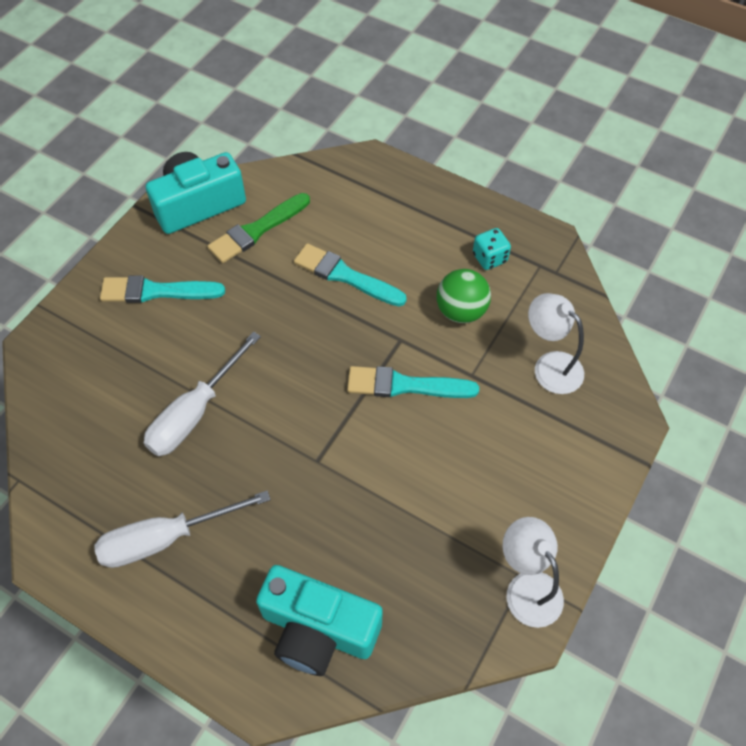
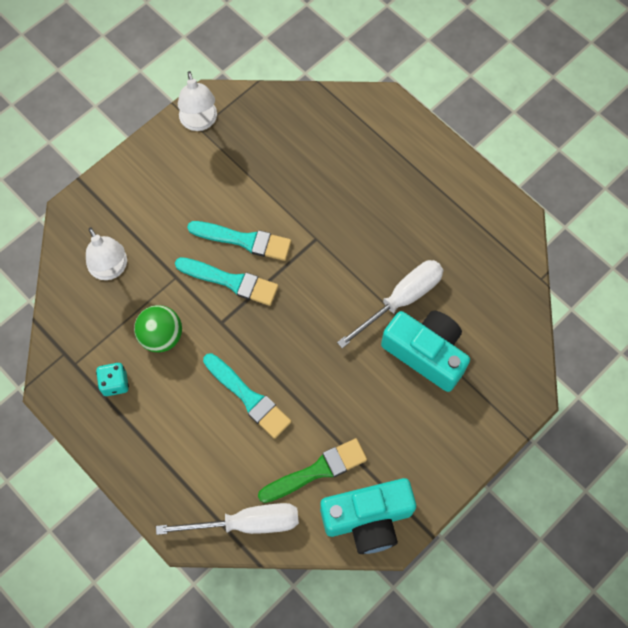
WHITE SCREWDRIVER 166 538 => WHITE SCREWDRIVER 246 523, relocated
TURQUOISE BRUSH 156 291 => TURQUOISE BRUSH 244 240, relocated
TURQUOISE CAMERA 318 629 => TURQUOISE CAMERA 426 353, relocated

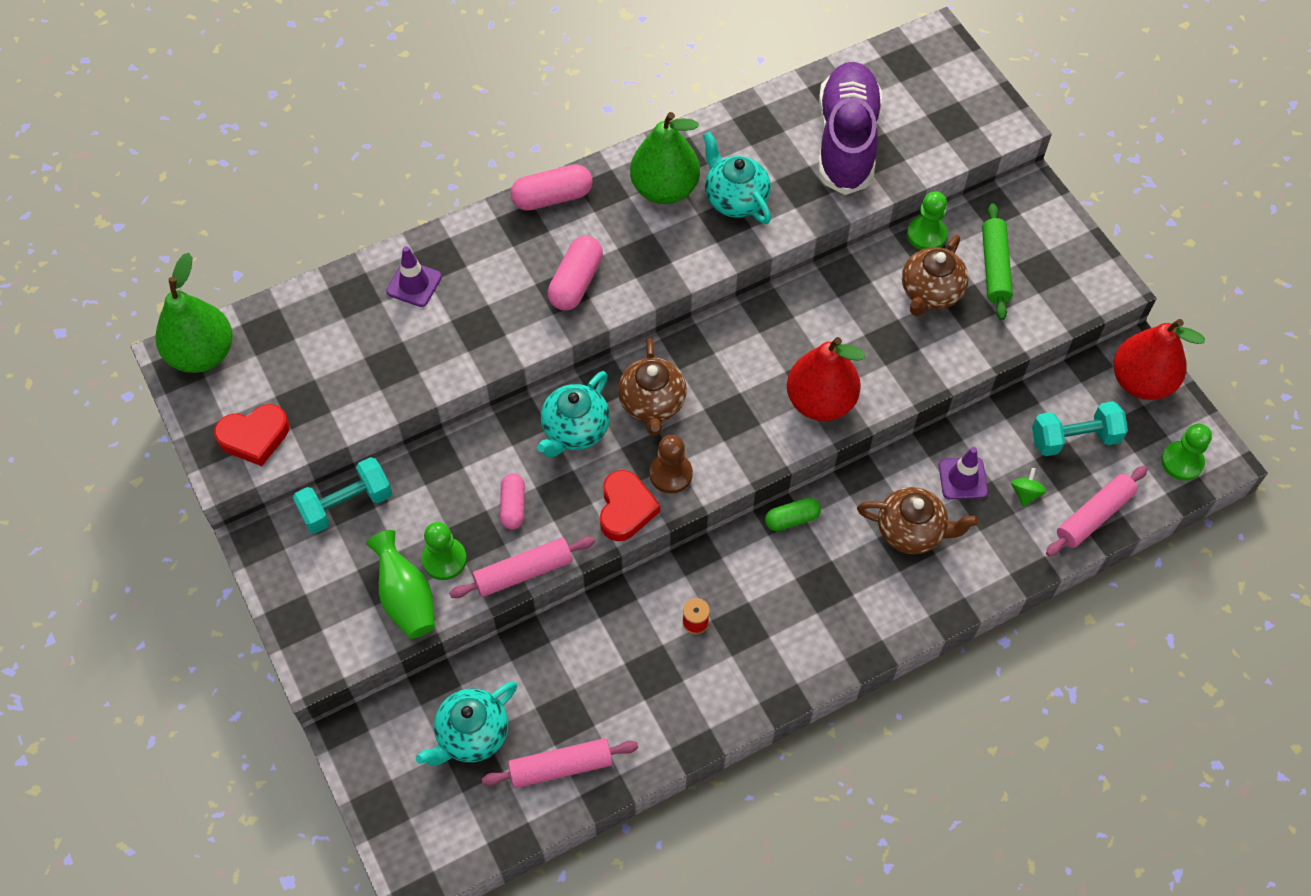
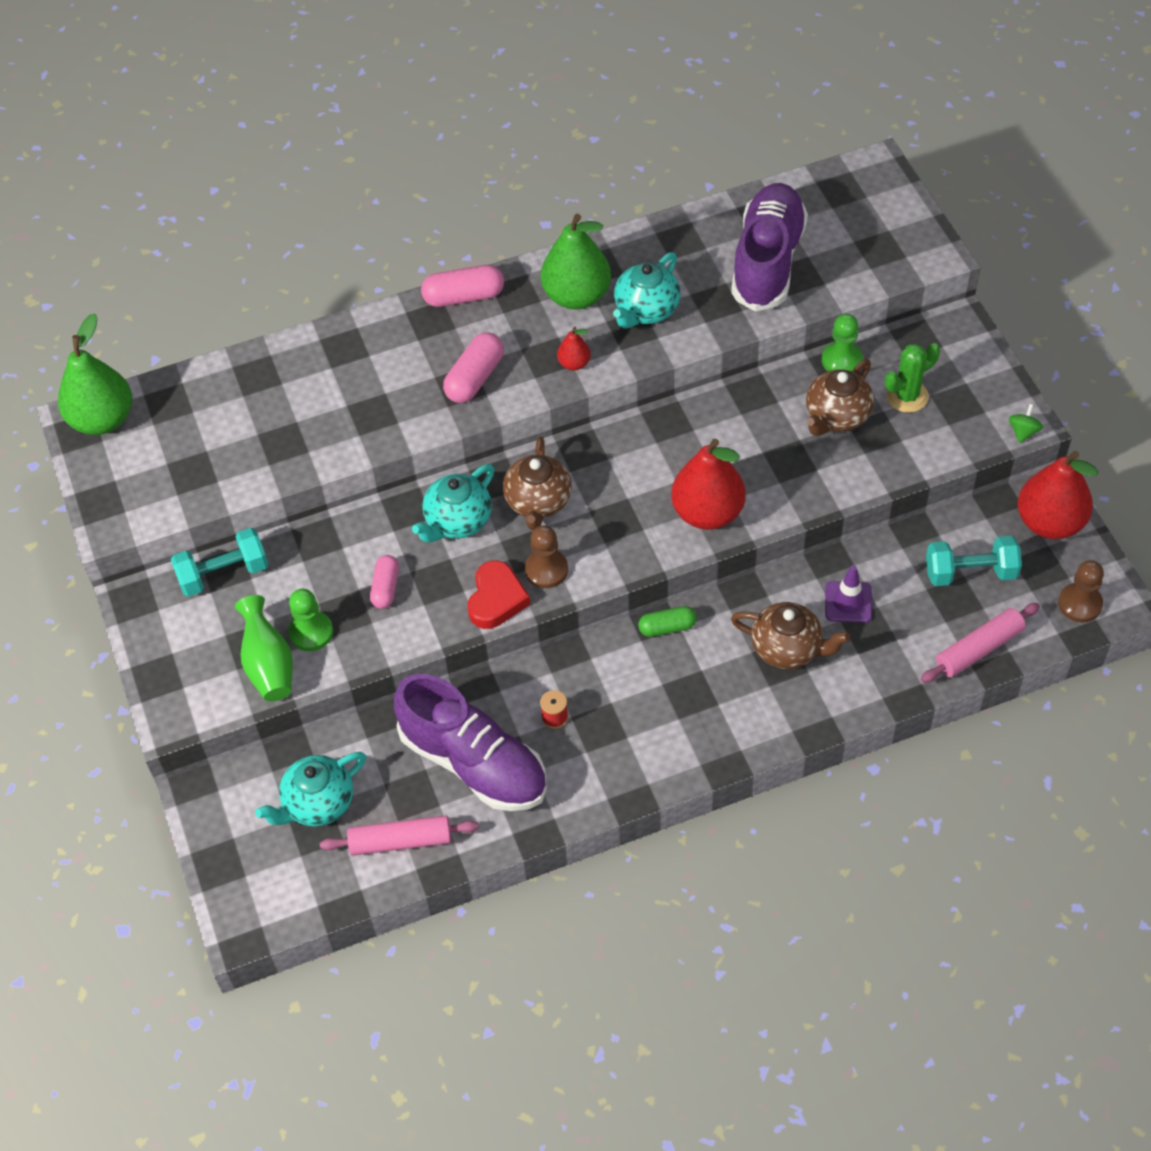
RED HEART 254 437 => nothing
PURPLE TRAFFIC CONE 414 284 => nothing
PINK ROLLING PIN 523 572 => nothing
nothing => PURPLE SHOE 474 762
nothing => RED PEAR 574 363
GREEN SPINNING TOP 1025 493 => GREEN SPINNING TOP 1023 432, relocated
GREEN ROLLING PIN 994 267 => GREEN CACTUS 907 396
GREEN PAWN 1182 462 => BROWN PAWN 1080 604
TURQUOISE TEAPOT 735 199 => TURQUOISE TEAPOT 646 310, 120 degrees counterclockwise

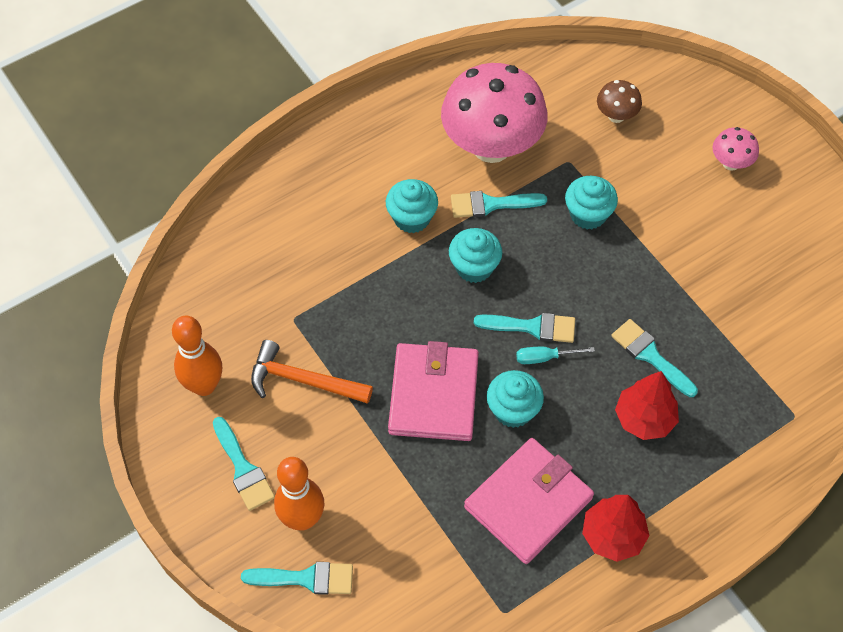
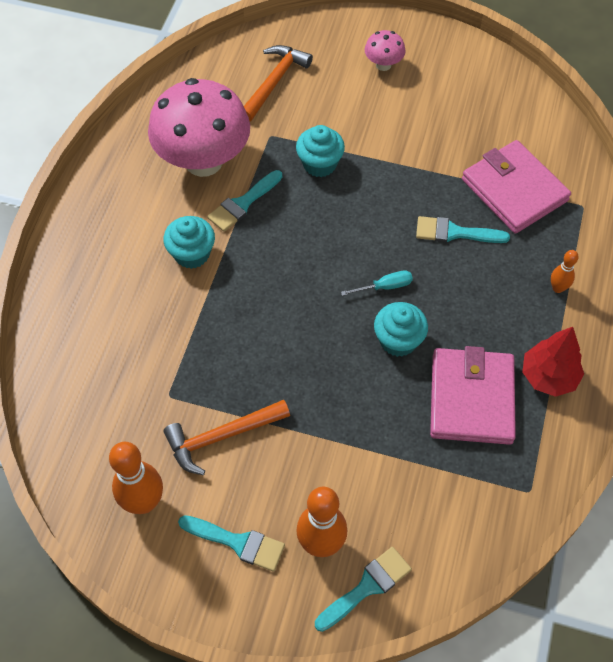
TURQUOISE CUPCAKE 474 267 => nothing
TURQUOISE BRUSH 532 327 => nothing
RED TREE 644 419 => nothing
nothing => ORANGE BOWLING PIN 558 288
PINK WALLET 433 395 => PINK WALLET 514 190, relocated
BROWN MUSHROOM 616 116 => ORANGE HAMMER 274 82
TURQUOISE SCREWDRIVER 544 358 => TURQUOISE SCREWDRIVER 385 286, 150 degrees counterclockwise

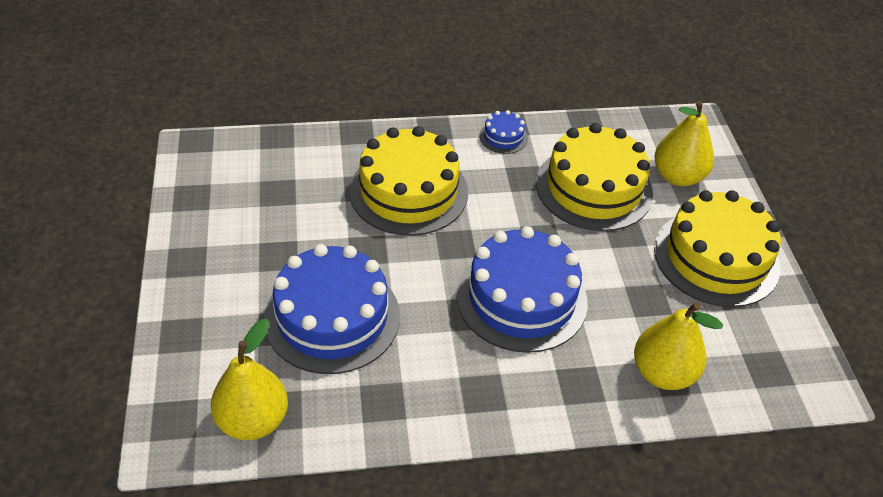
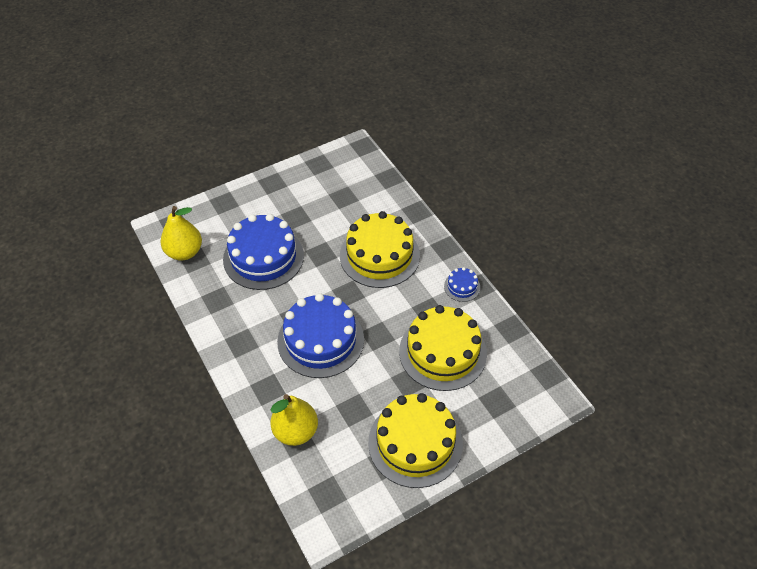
YELLOW PEAR 677 176 => nothing

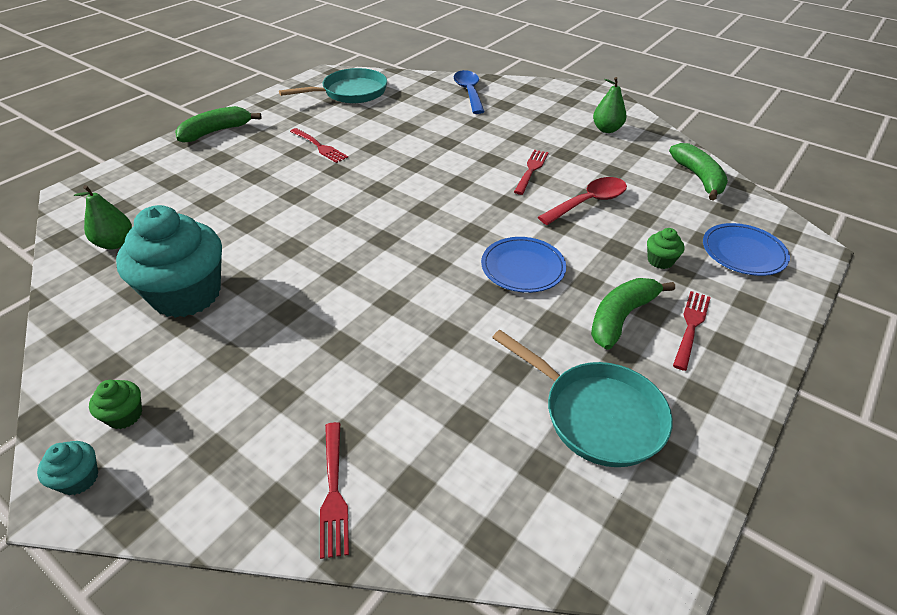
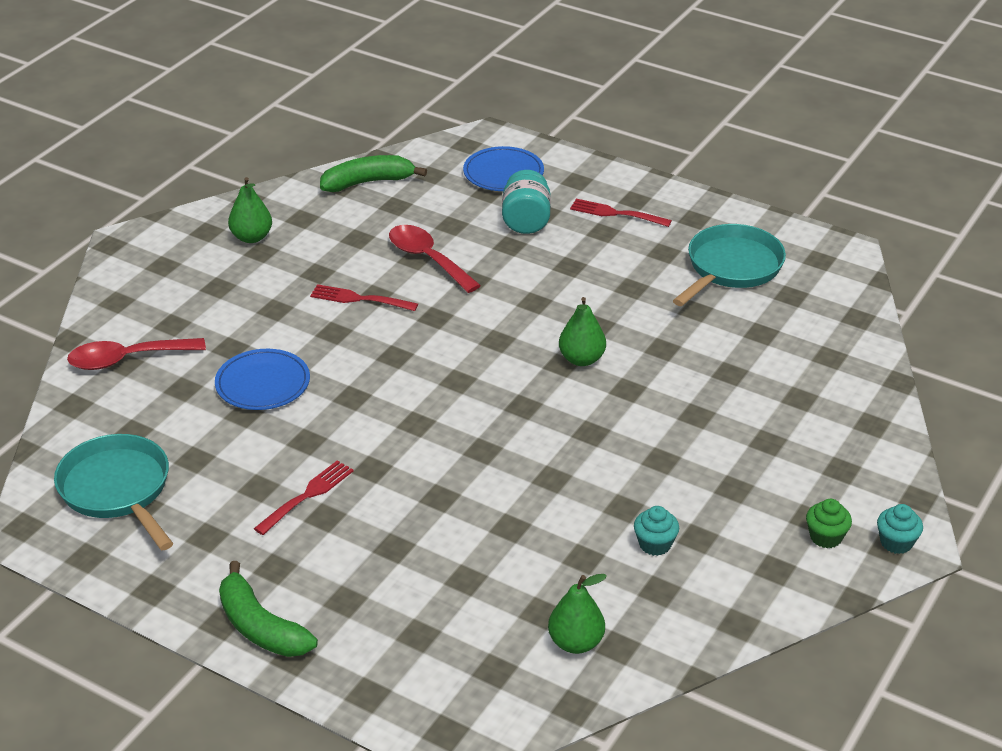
RED FORK 333 491 => nothing
GREEN BANANA 621 317 => nothing
nothing => GREEN PEAR 581 359
BLUE PLATE 523 268 => BLUE PLATE 263 384, relocated
GREEN CUPCAKE 660 261 => TURQUOISE JAR 526 221
BLUE SPOON 469 92 => RED SPOON 126 359
TURQUOISE CUPCAKE 186 294 => TURQUOISE CUPCAKE 655 544, x0.41

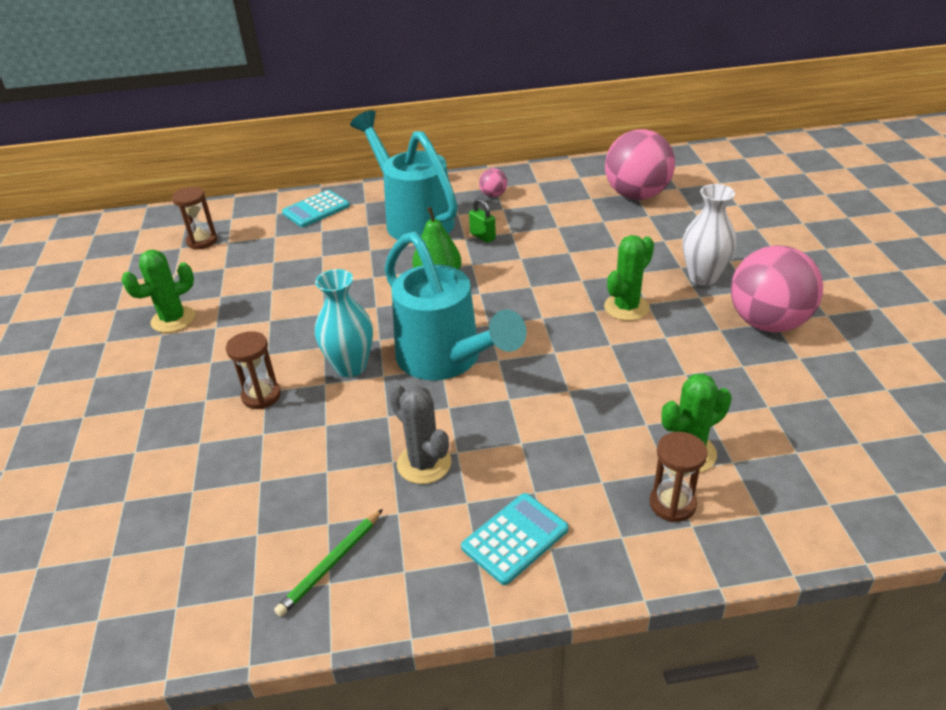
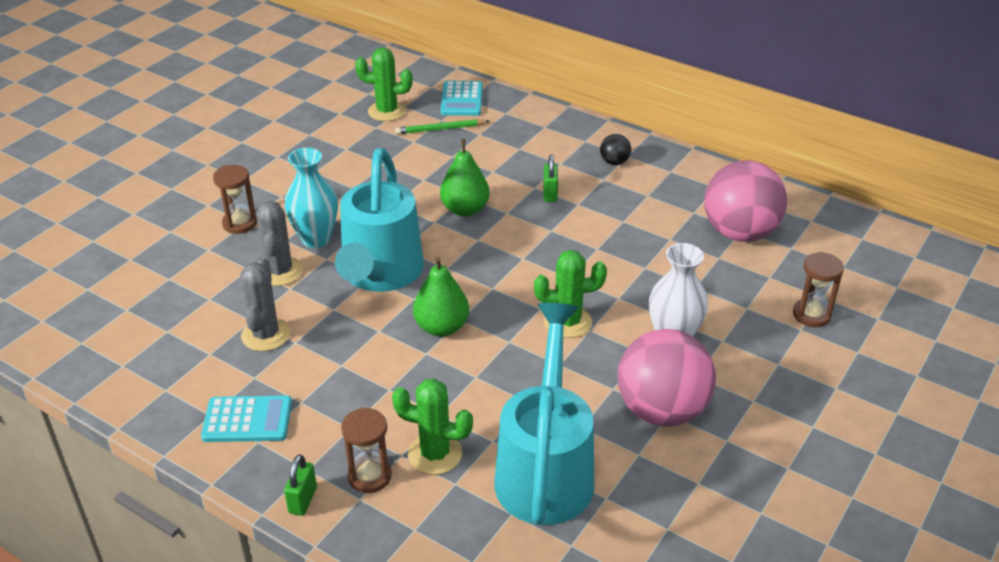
nothing => GREY CACTUS 279 271
nothing => GREEN PADLOCK 302 500
nothing => GREEN PEAR 441 327
GREEN CACTUS 173 319 => GREEN CACTUS 387 111, relocated
BROWN HOURGLASS 202 241 => BROWN HOURGLASS 811 315, relocated
GREEN PENCIL 331 564 => GREEN PENCIL 440 129, relocated
TURQUOISE WATERING CAN 413 219 => TURQUOISE WATERING CAN 546 468, relocated
PINK BALL 493 195 => BLACK BALL 614 162
TURQUOISE CALCULATOR 316 209 => TURQUOISE CALCULATOR 462 99, 90 degrees counterclockwise

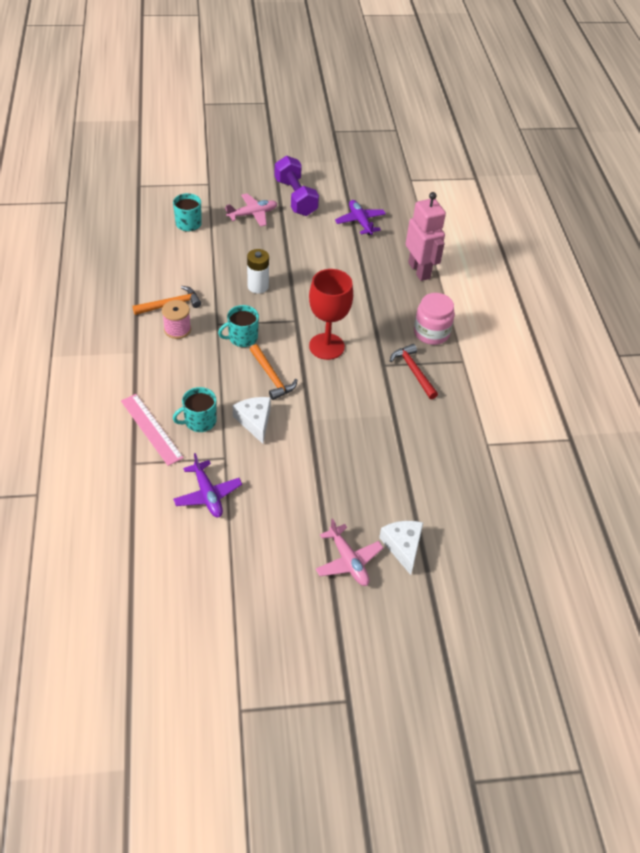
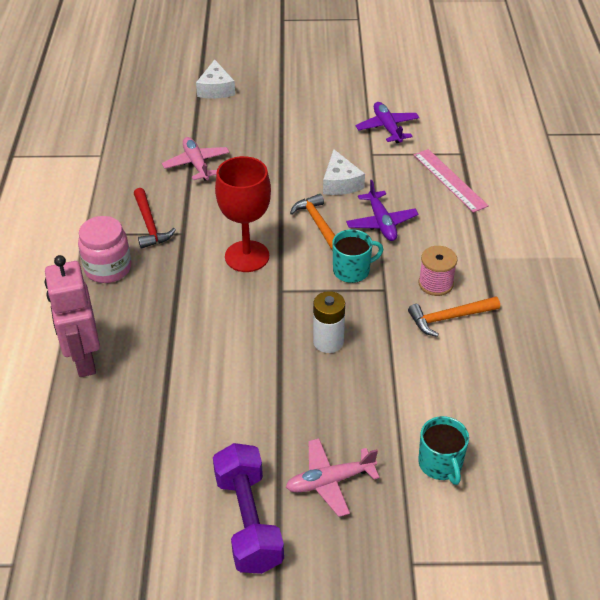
TURQUOISE MUG 199 421 => nothing
PINK PLANE 348 561 => PINK PLANE 196 164, relocated
PURPLE PLANE 360 222 => PURPLE PLANE 381 222, relocated

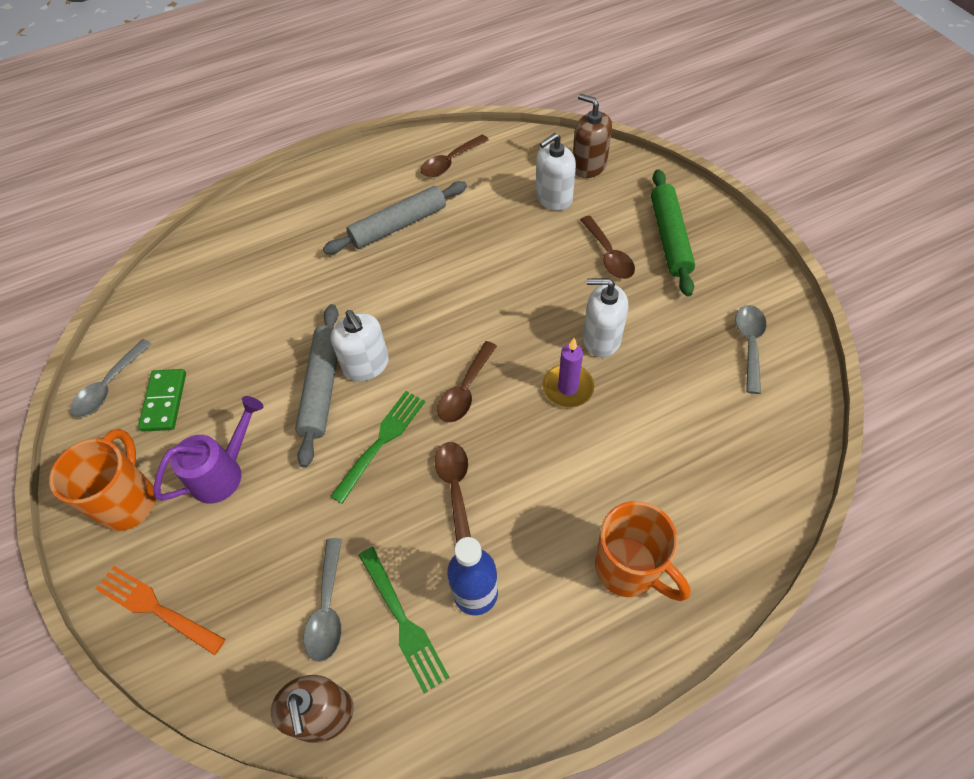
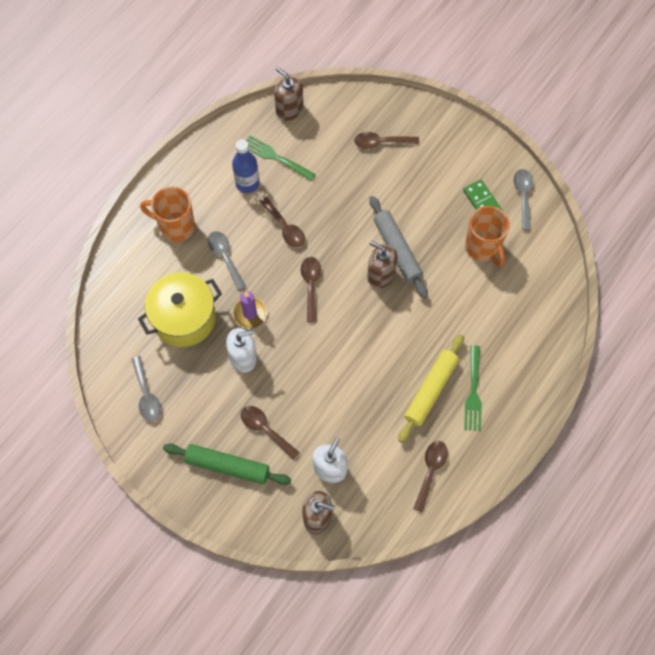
ORANGE FORK 157 608 => nothing
PURPLE WATERING CAN 224 472 => nothing
nothing => YELLOW POT 184 318
nothing => BROWN SPOON 381 142
ORANGE MUG 129 501 => ORANGE MUG 483 247, relocated
GREY SPOON 328 608 => GREY SPOON 225 257, relocated
GREEN FORK 381 442 => GREEN FORK 473 391, relocated
GREY ROLLING PIN 398 225 => YELLOW ROLLING PIN 431 390
WHITE SOAP DISPENSER 366 365 => BROWN SOAP DISPENSER 381 275
GREEN ROLLING PIN 669 238 => GREEN ROLLING PIN 227 466, 45 degrees counterclockwise

